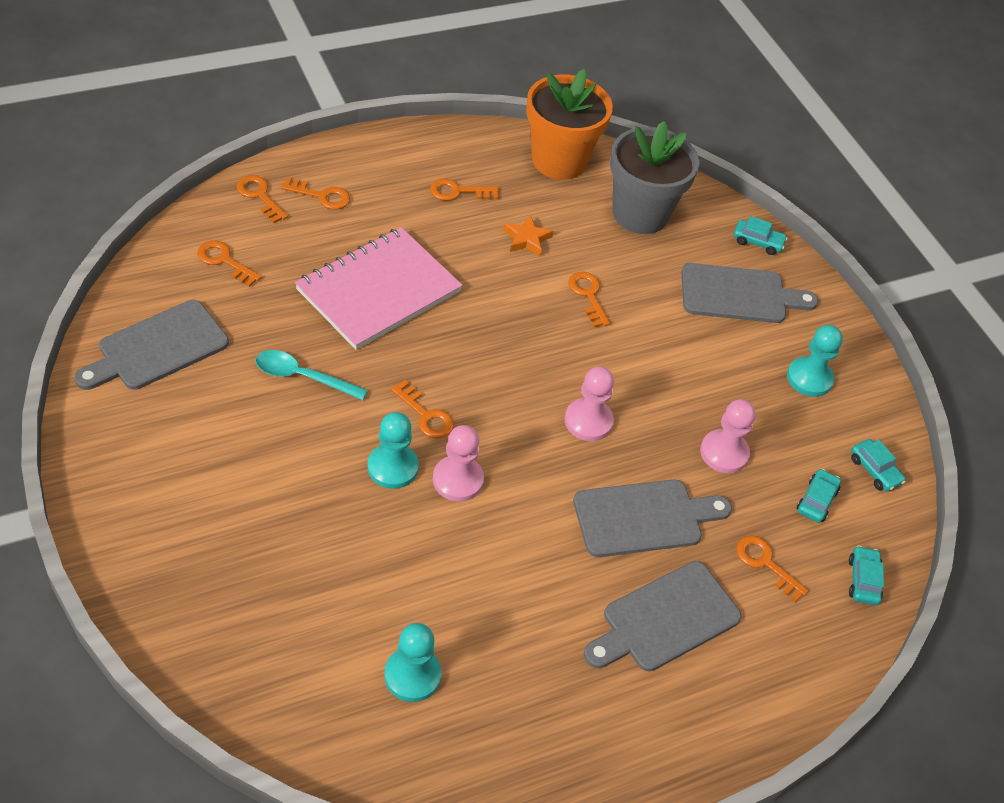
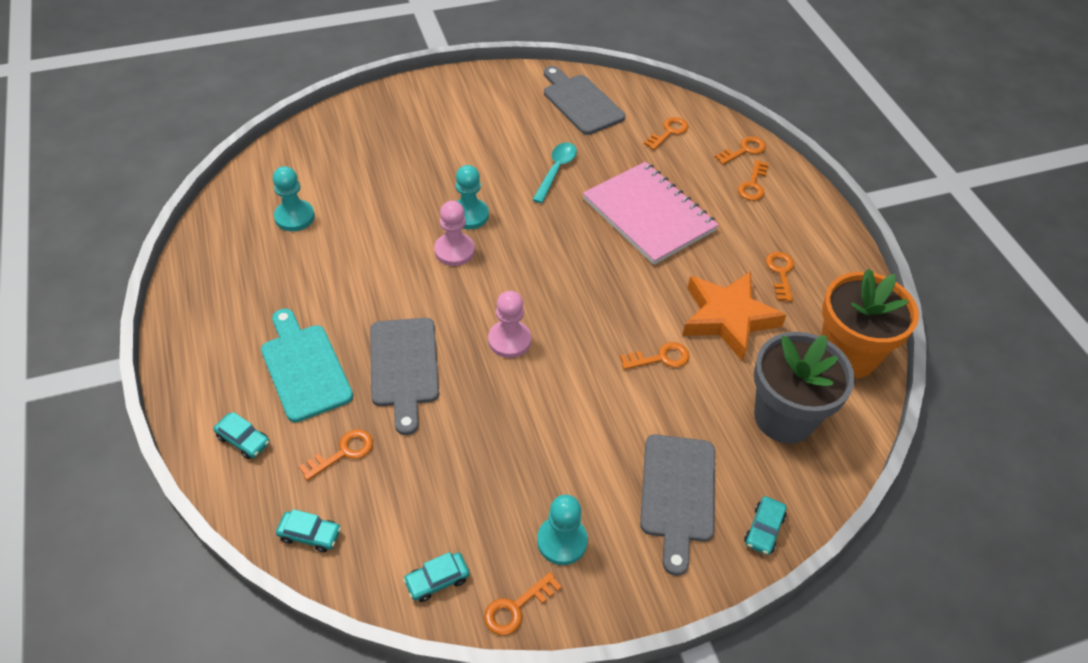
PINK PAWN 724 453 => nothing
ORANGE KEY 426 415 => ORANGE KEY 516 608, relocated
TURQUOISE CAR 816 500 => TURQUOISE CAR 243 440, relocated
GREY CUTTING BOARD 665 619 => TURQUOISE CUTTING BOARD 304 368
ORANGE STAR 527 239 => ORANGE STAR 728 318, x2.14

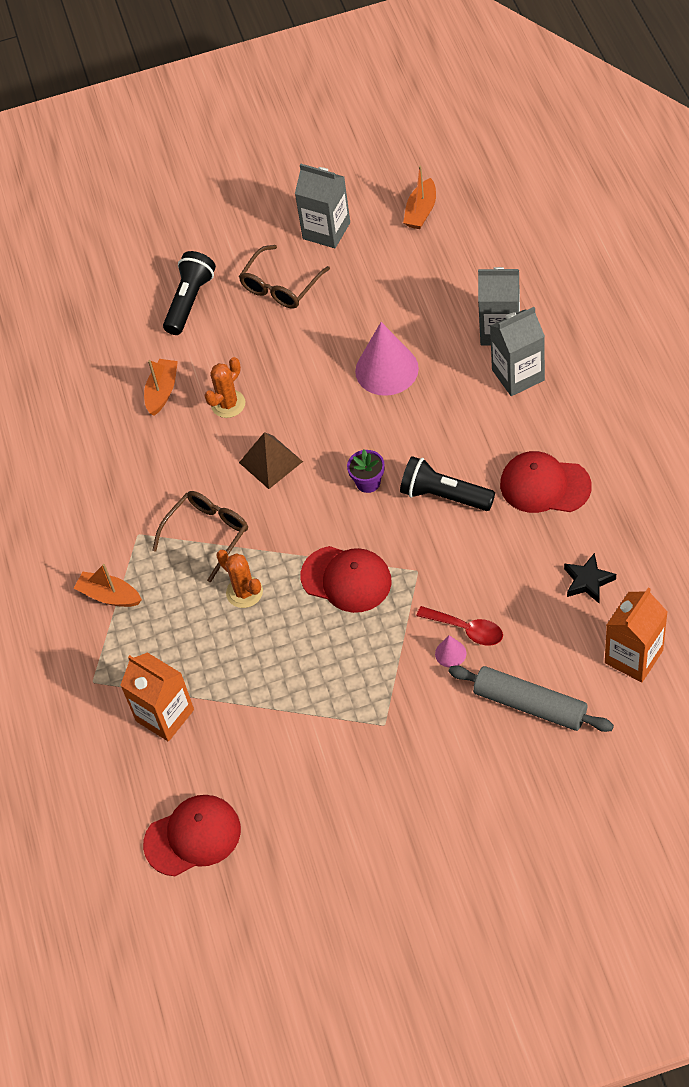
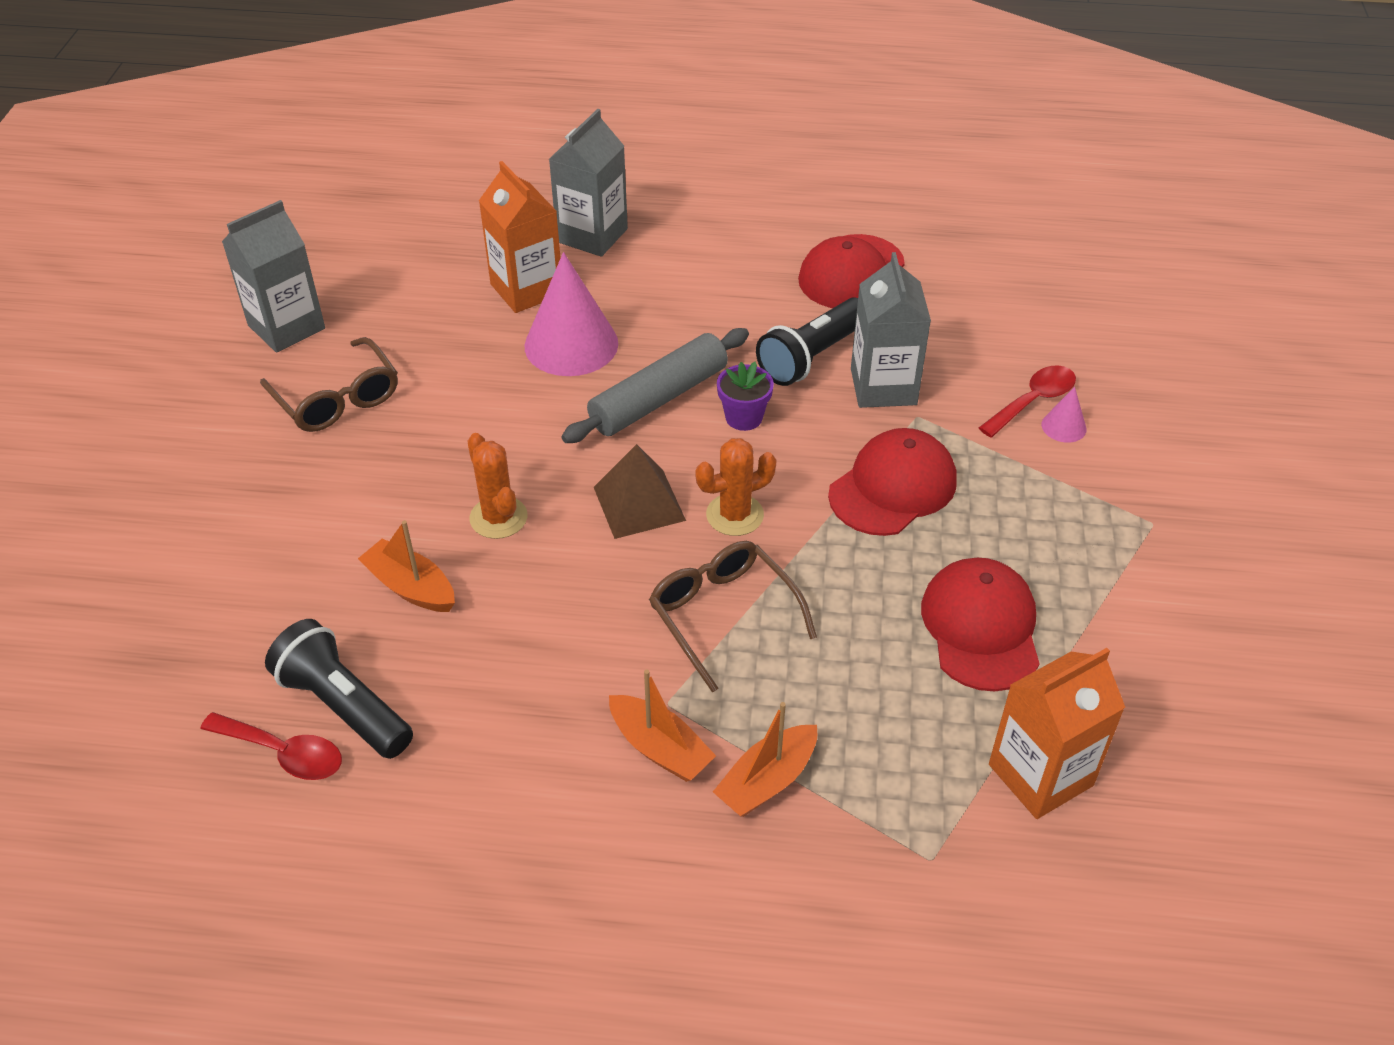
BLACK STAR 588 581 => nothing
nothing => RED SPOON 283 753
RED CAP 192 836 => RED CAP 981 627, relocated
BLACK FLASHLIGHT 189 301 => BLACK FLASHLIGHT 344 706, relocated
ORANGE CACTUS 244 592 => ORANGE CACTUS 735 515, relocated
ORANGE BOAT 421 211 => ORANGE BOAT 660 748, relocated
GREY ROLLING PIN 530 704 => GREY ROLLING PIN 658 398, relocated
GREY CARTON 518 375 => GREY CARTON 883 387, relocated
ORANGE CARTON 633 656 => ORANGE CARTON 527 289, relocated

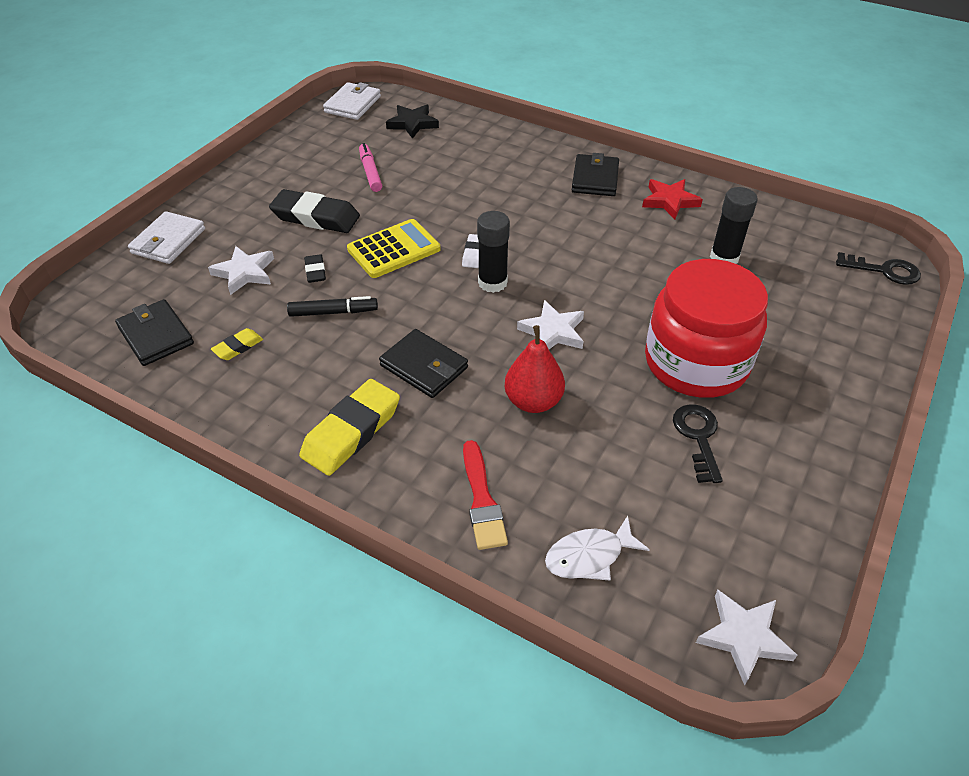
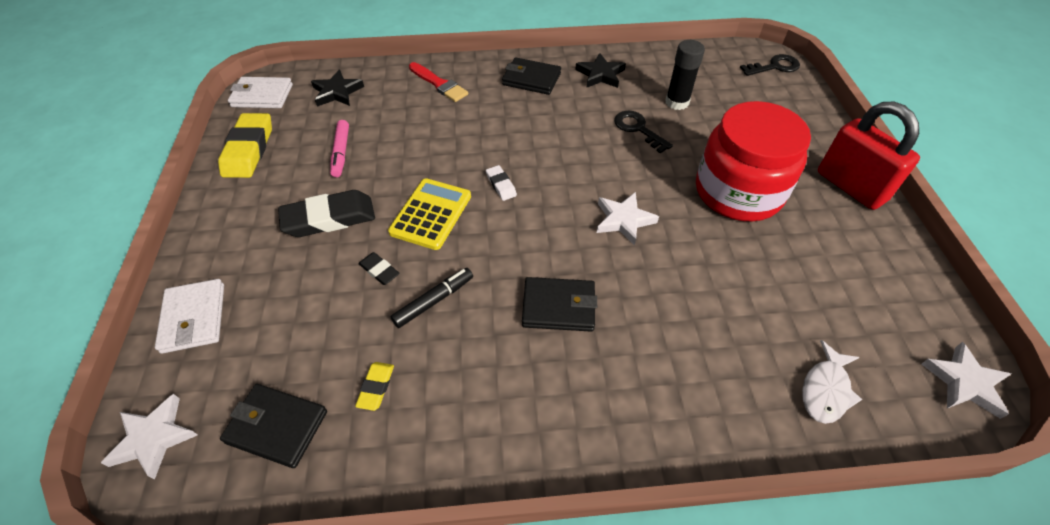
BLACK GLUE STICK 492 282 => nothing
RED PEAR 533 401 => nothing
nothing => RED PADLOCK 850 186
WHITE STAR 245 273 => WHITE STAR 154 438, relocated
YELLOW ERASER 351 432 => YELLOW ERASER 249 150, relocated
RED BRUSH 482 499 => RED BRUSH 439 84, relocated
BLACK KEY 698 437 => BLACK KEY 638 129, relocated
RED STAR 670 201 => BLACK STAR 600 74
WHITE WALLET 352 104 => WHITE WALLET 262 96, 75 degrees counterclockwise
PINK MARKER 370 172 => PINK MARKER 341 152, 135 degrees counterclockwise
BLACK WALLET 595 179 => BLACK WALLET 531 79, 45 degrees counterclockwise

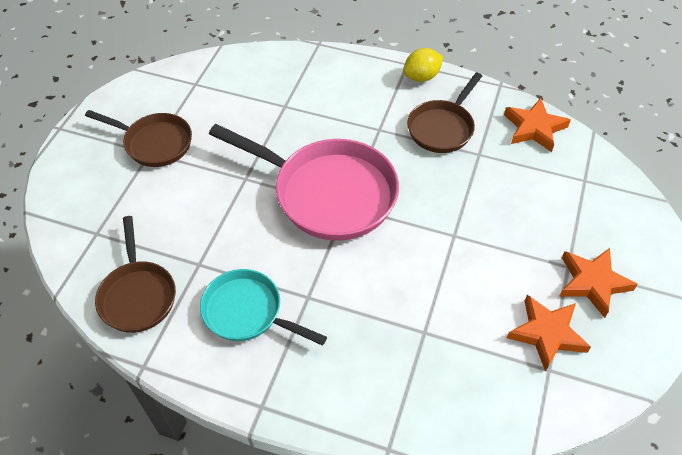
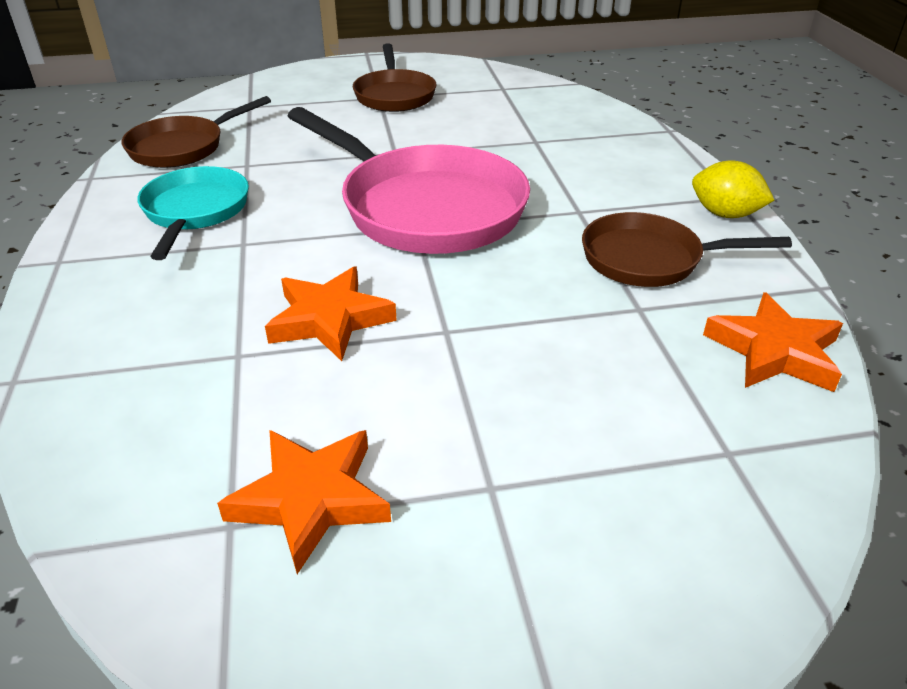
ORANGE STAR 592 282 => ORANGE STAR 330 319, relocated
PINK PAN 328 193 => PINK PAN 425 208, 45 degrees counterclockwise

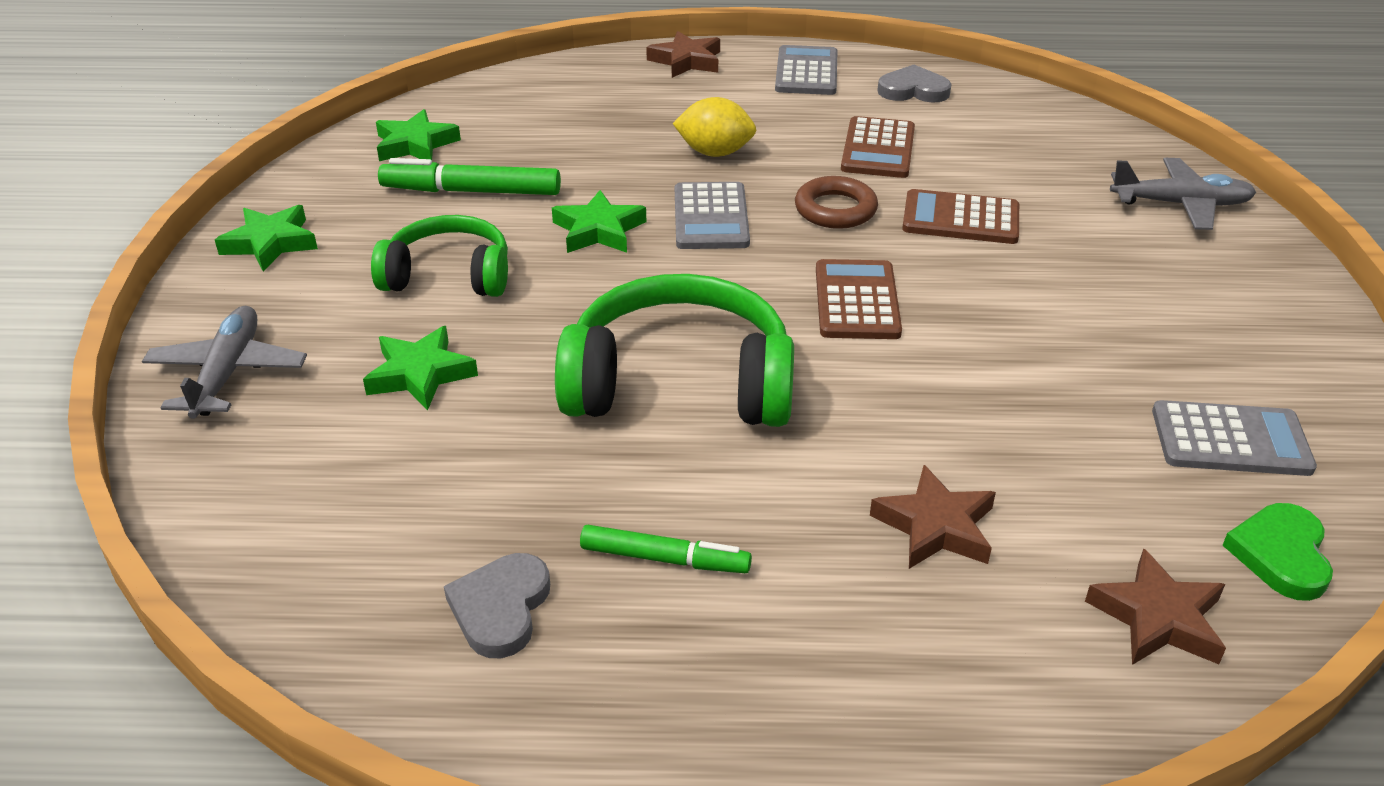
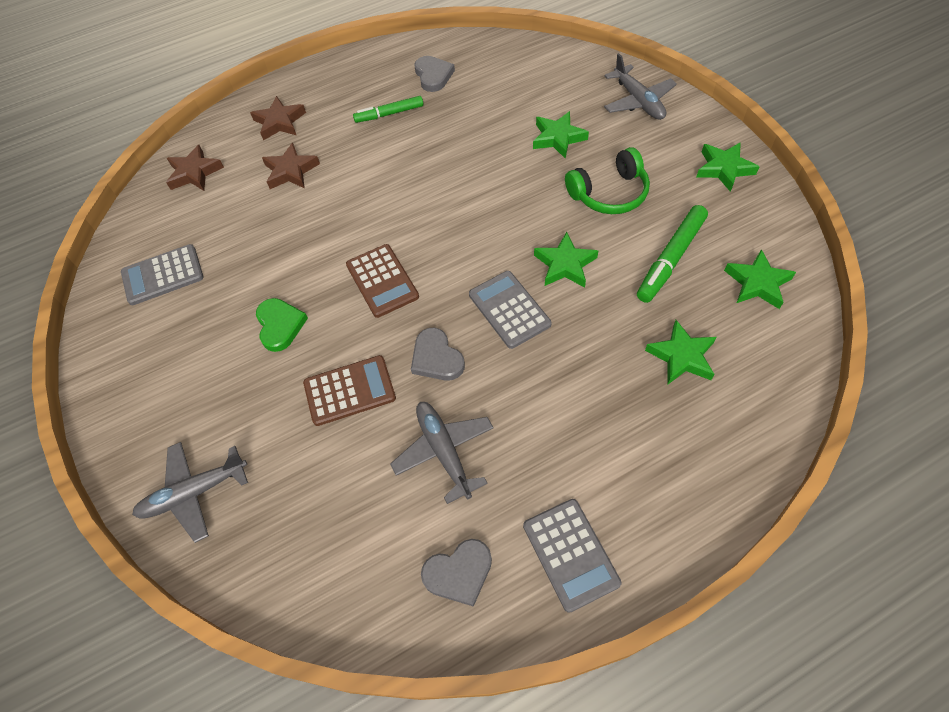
GREEN HEADPHONES 679 384 => nothing
YELLOW LEMON 715 152 => nothing
nothing => GREEN STAR 682 356
BROWN STAR 686 61 => BROWN STAR 279 122, relocated
GREEN HEART 1280 554 => GREEN HEART 280 325, relocated
BROWN RING 835 209 => GREY HEART 436 358
BROWN CALCULATOR 878 149 => GREY PLANE 444 451
GREEN MARKER 471 191 => GREEN MARKER 671 259, 150 degrees clockwise

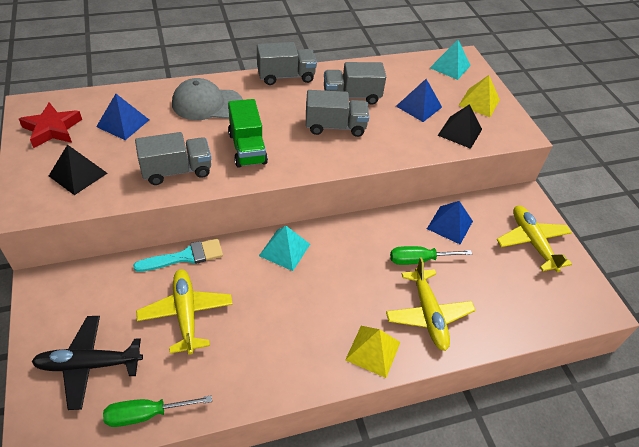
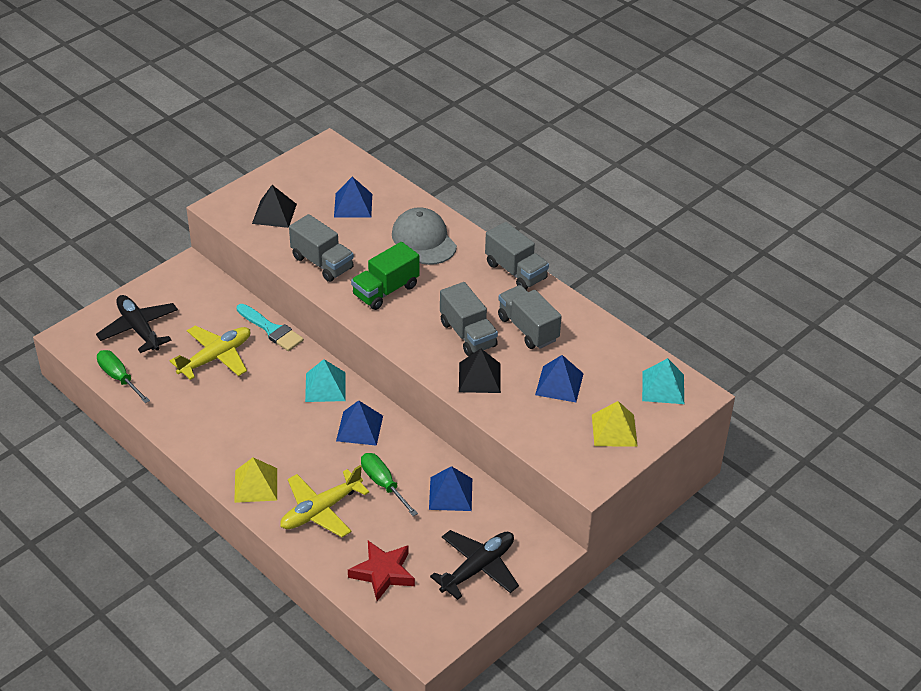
nothing => BLUE PYRAMID 359 428
RED STAR 52 129 => RED STAR 383 573, relocated
BLACK PYRAMID 460 132 => BLACK PYRAMID 479 377, relocated
YELLOW PLANE 532 242 => BLACK PLANE 478 568

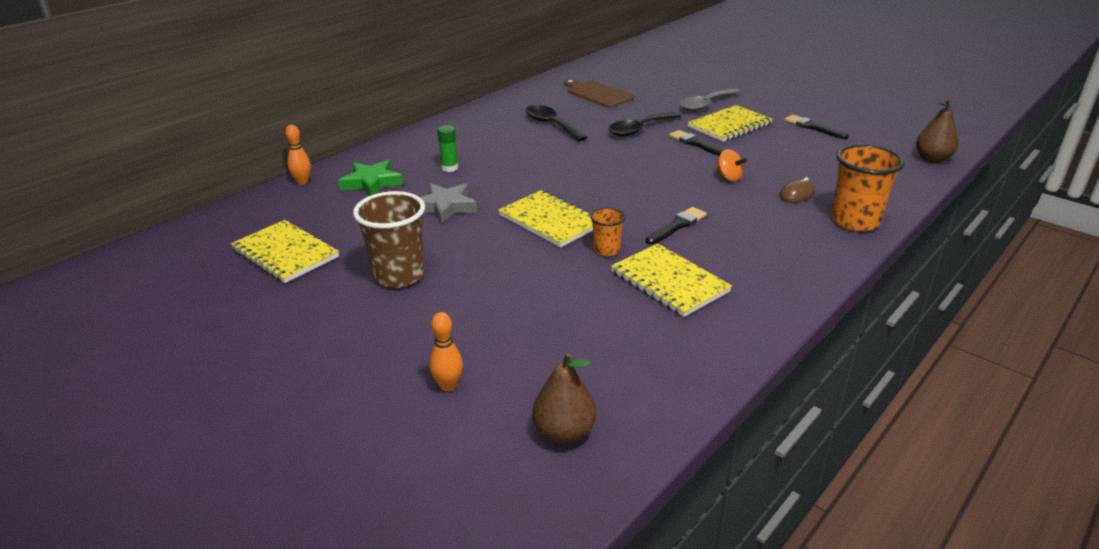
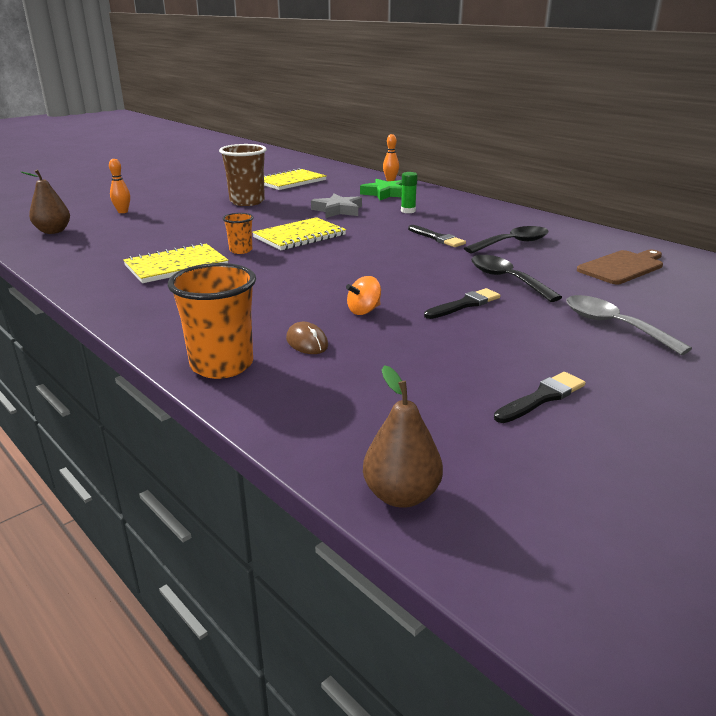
YELLOW NOTEBOOK 729 126 => nothing
BLACK BRUSH 677 226 => BLACK BRUSH 437 238, relocated

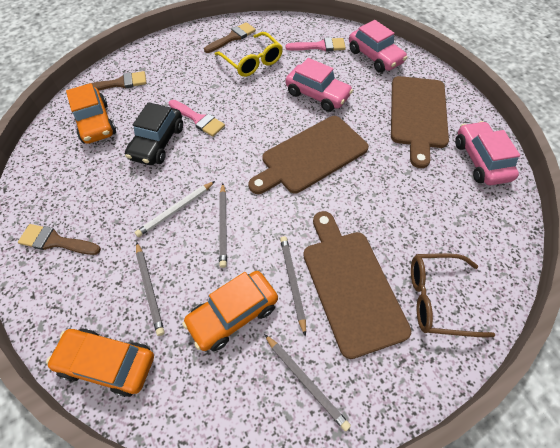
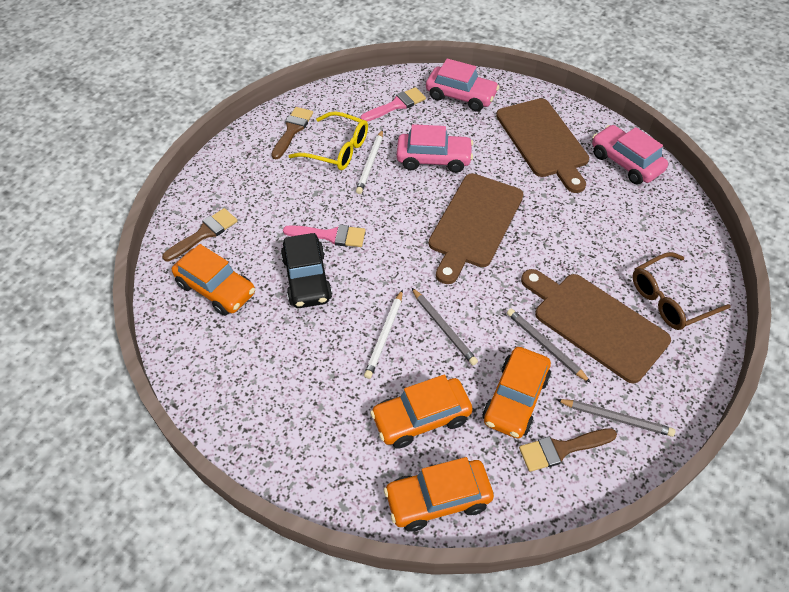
nothing => WHITE PENCIL 370 163
BROWN BRUSH 55 241 => BROWN BRUSH 561 449, relocated
GREY PENCIL 149 289 => ORANGE CAR 421 418

